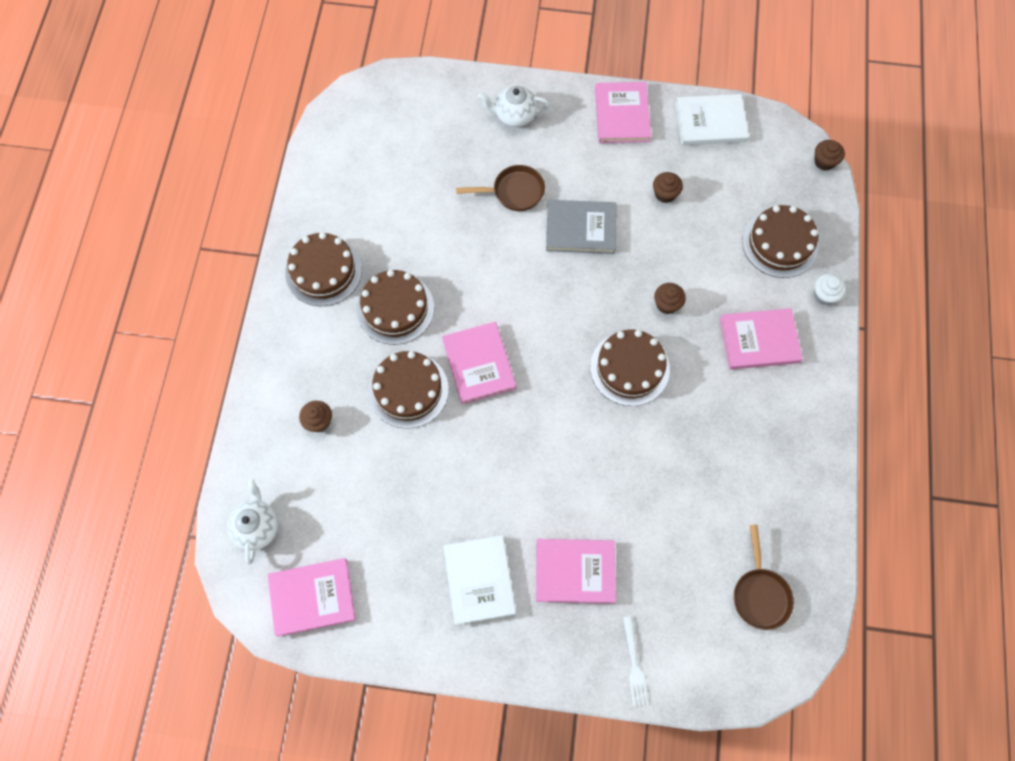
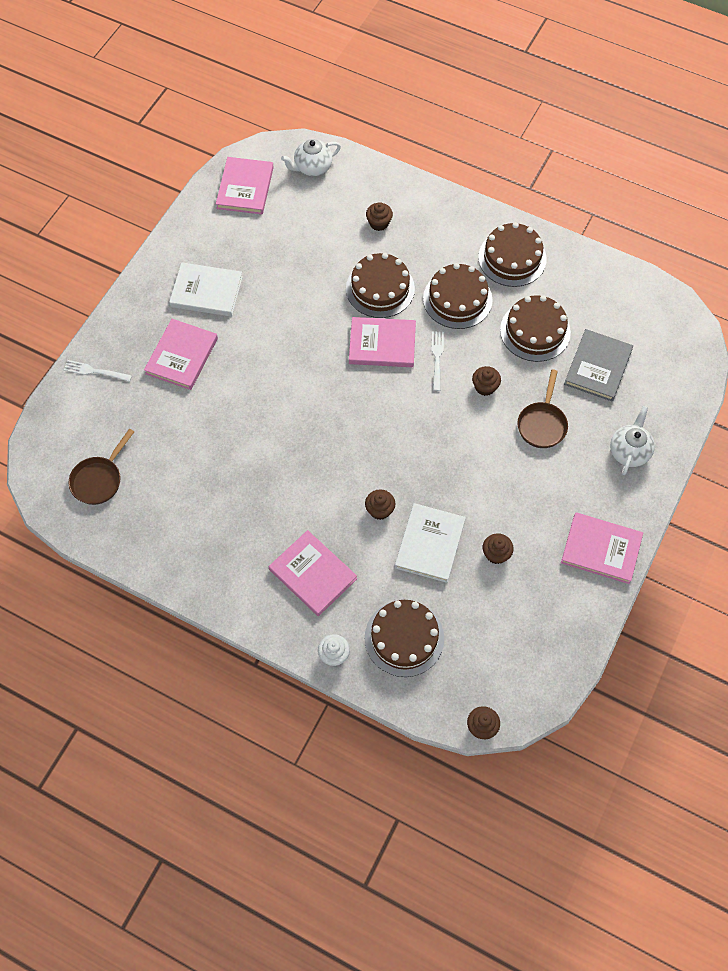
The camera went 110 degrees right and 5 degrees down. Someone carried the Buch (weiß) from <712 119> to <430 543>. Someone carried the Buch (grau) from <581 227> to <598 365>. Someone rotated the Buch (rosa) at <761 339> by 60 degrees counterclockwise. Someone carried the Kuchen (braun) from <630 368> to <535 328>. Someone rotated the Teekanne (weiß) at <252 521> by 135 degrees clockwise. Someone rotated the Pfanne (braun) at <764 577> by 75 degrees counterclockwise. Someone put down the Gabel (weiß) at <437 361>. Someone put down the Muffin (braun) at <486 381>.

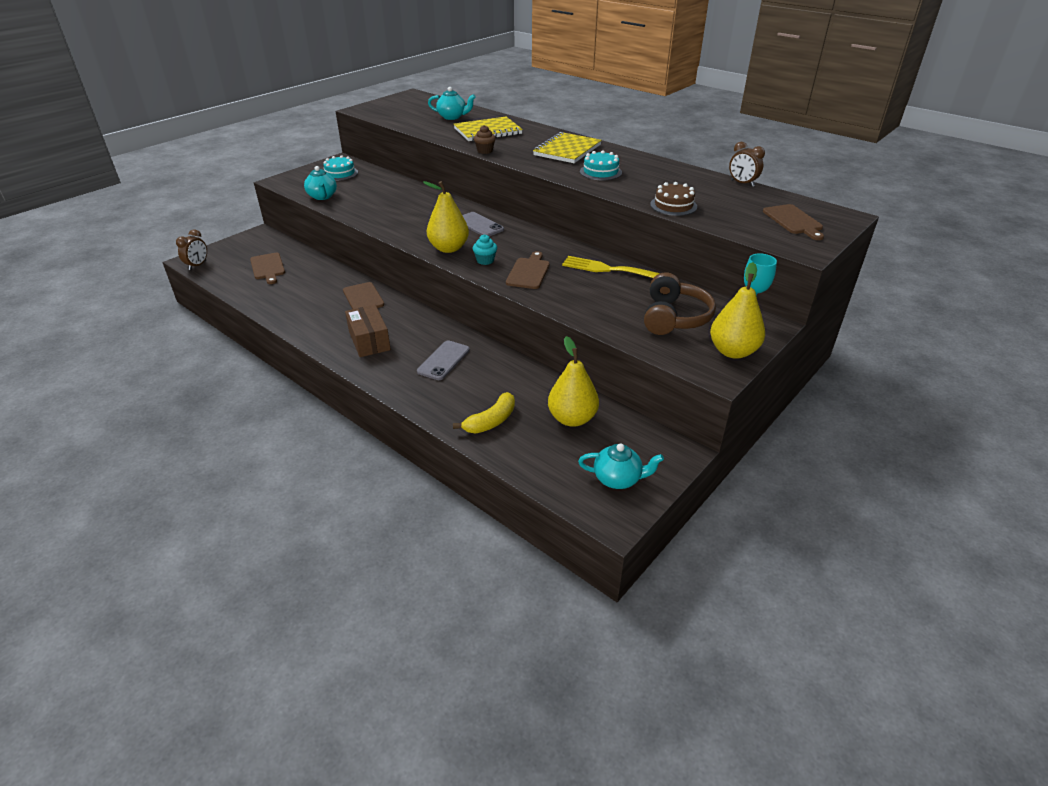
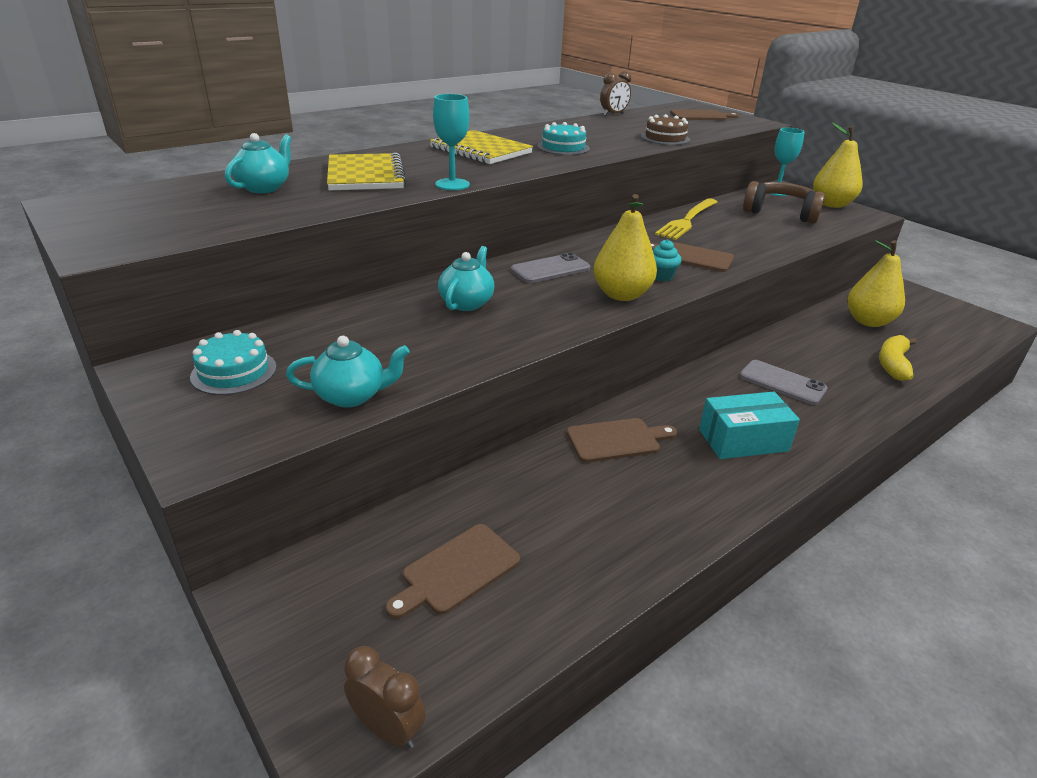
The camera went 80 degrees left and 5 degrees down. Someone swapped the Muffin (braun) at <485 139> for the Kelch (türkis) at <451 142>. Someone rotated the Schneidebrett (braun) at <267 268> by 150 degrees clockwise. Someone repainted the Schachtel (braun) at <368 331>, which became the Schachtel (türkis) at <749 425>. Someone rotated the Banane (gelb) at <484 412> by 120 degrees counterclockwise. Someone carried the Teekanne (türkis) from <621 466> to <466 278>.

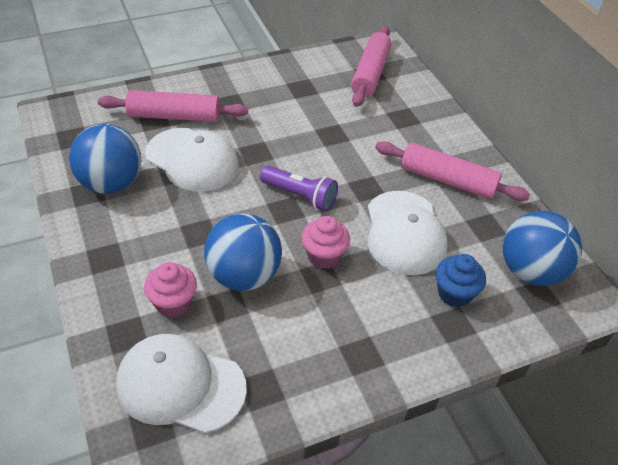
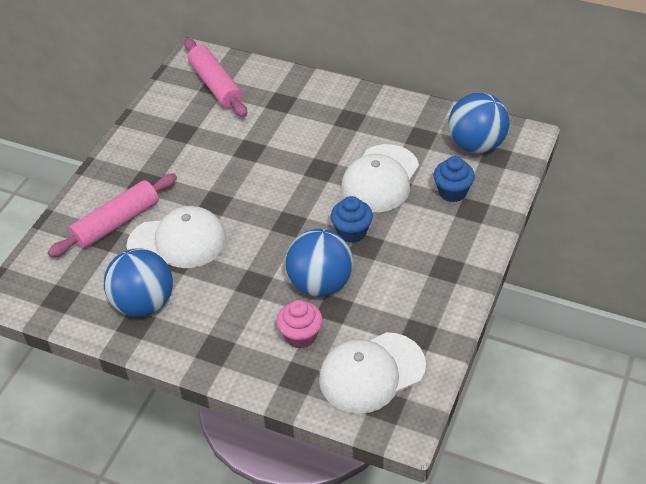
The camera went 40 degrees left and 0 degrees up. Someone took away the Nudelholz (rosa) at <452 171>. Someone took away the Taschenlampe (lila) at <299 189>. Someone rotated the Kappe (weiß) at <408 233> by 75 degrees clockwise. Someone repainted the Muffin (rosa) at <326 242>, which became the Muffin (blau) at <352 219>.

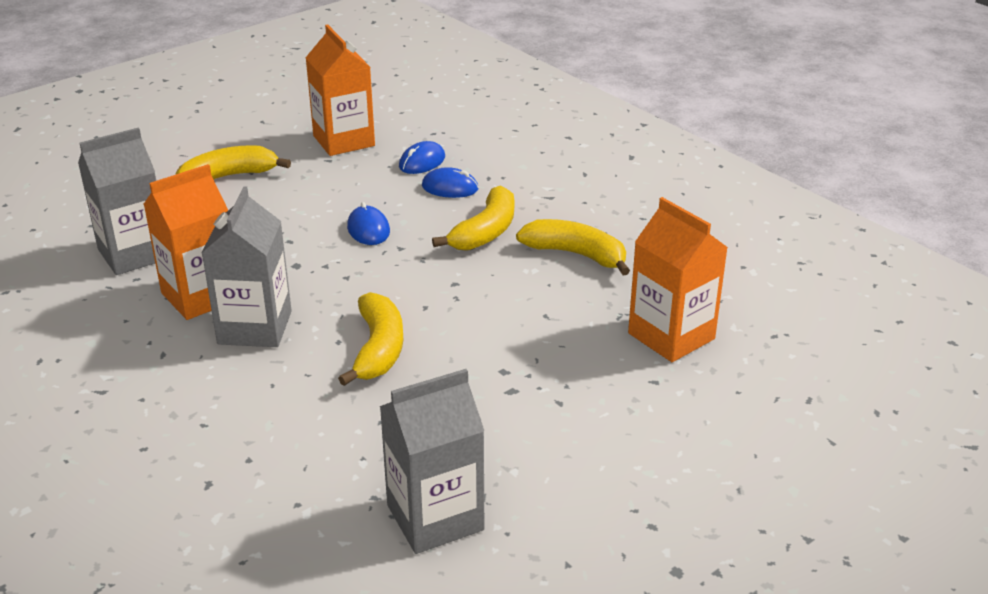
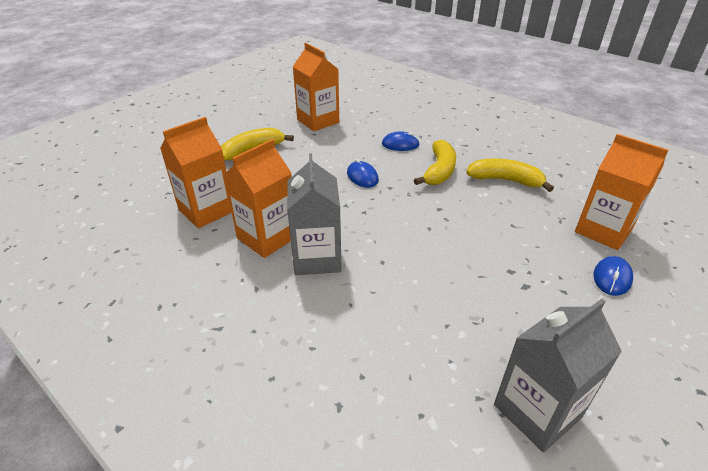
The camera went 10 degrees left and 5 degrees up. Someone repainted the Getränkekarton (grau) at <117 201>, which became the Getränkekarton (orange) at <196 172>. Someone carried the Computermaus (blau) from <422 157> to <613 276>. Someone took away the Banane (gelb) at <370 339>.

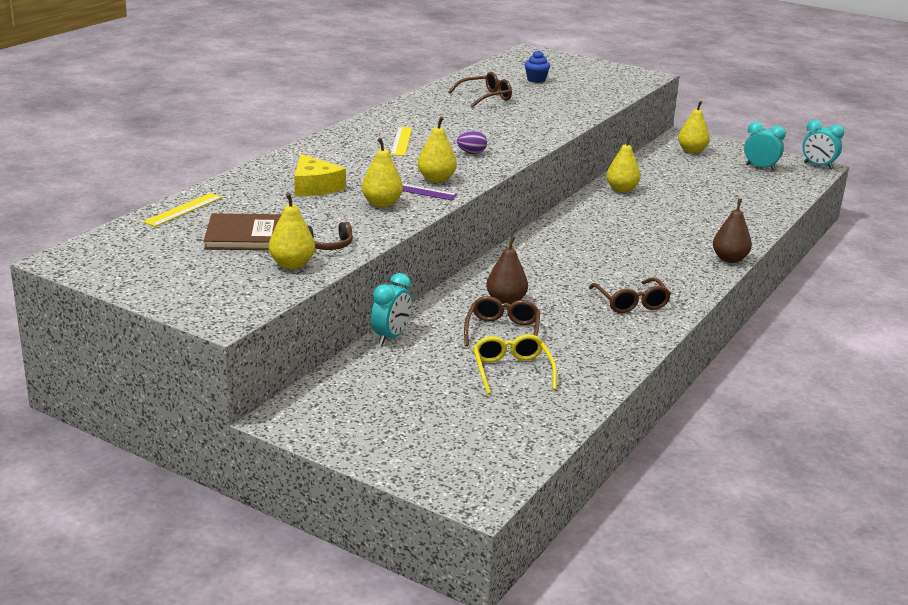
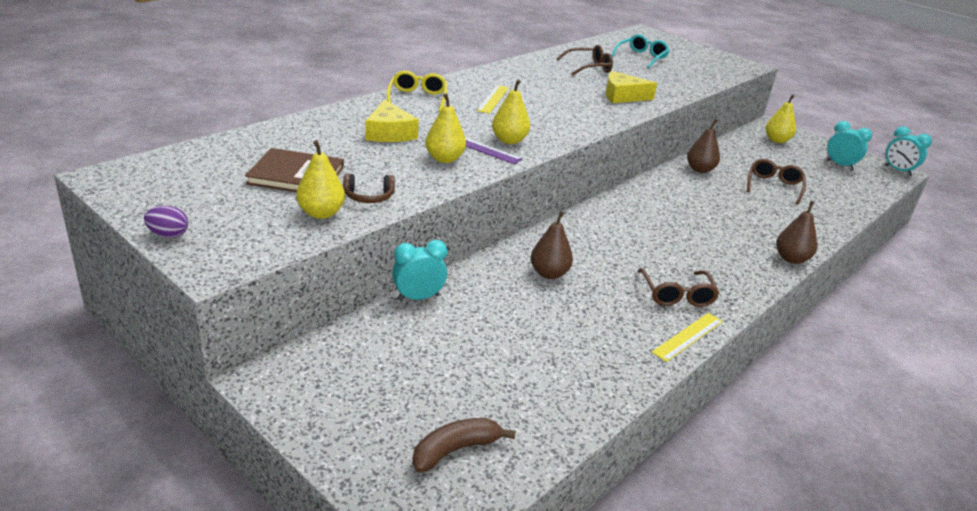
The camera went 10 degrees right and 5 degrees up. Someone swapped the Muffin (blau) at <537 66> for the Brille (türkis) at <640 51>. Someone carried the Ei (lila) from <472 142> to <166 222>. Someone repainted the Birne (gelb) at <623 163>, which became the Birne (braun) at <703 146>. Someone carried the Lineal (gelb) from <183 210> to <687 337>. Someone rotated the Wecker (türkis) at <391 309> by 150 degrees counterclockwise. Someone carried the Brille (braun) from <502 321> to <776 181>. Someone carried the Brille (gelb) from <515 364> to <417 91>. Someone put down the Käse (gelb) at <631 87>. Someone put down the Banane (braun) at <464 445>.

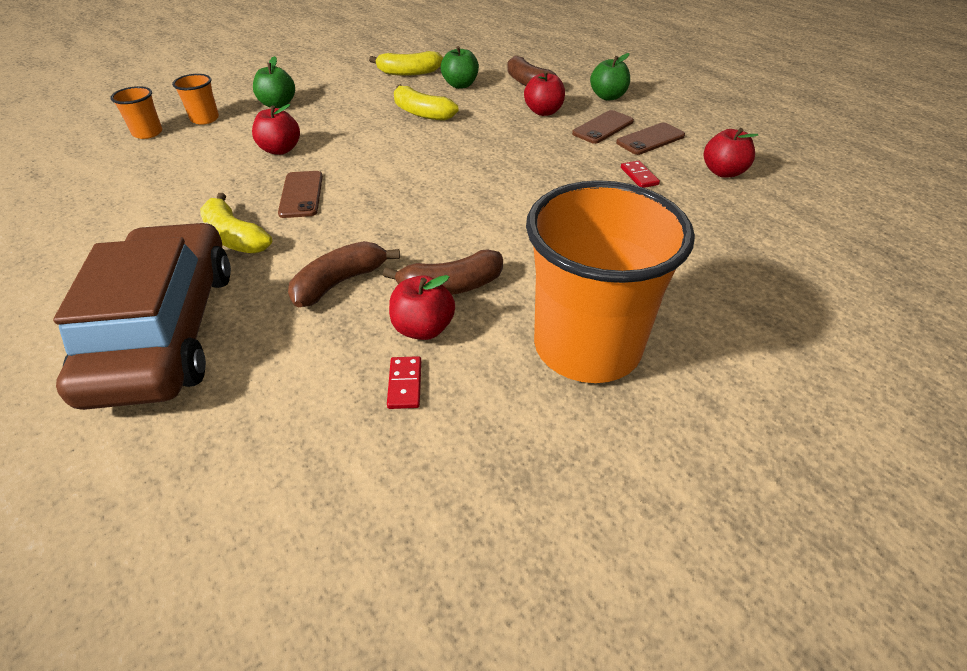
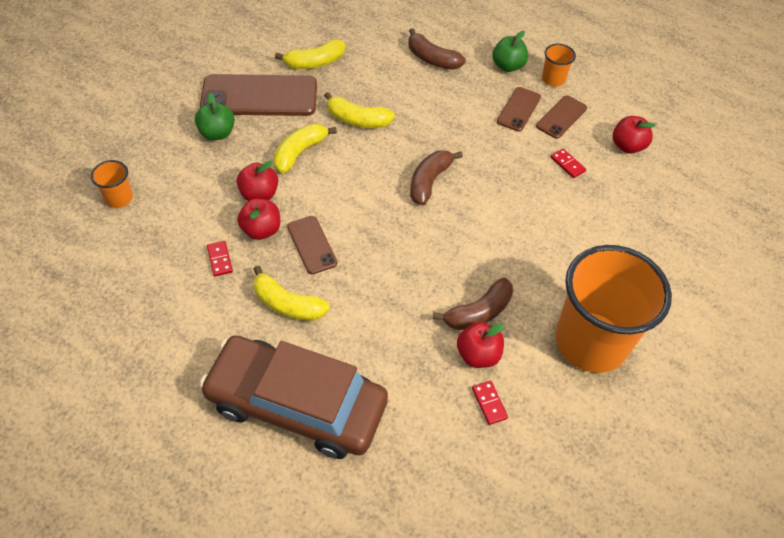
The camera went 20 degrees left and 10 degrees up. Someone took away the Apfel (grün) at <460 67>. Someone carried the Apfel (rot) from <544 93> to <258 219>. Someone carried the Becher (orange) from <195 99> to <559 65>. Someone rotated the Auto (braun) at <142 316> by 45 degrees counterclockwise. Someone carried the Banane (braun) from <344 274> to <436 177>. Someone put down the Handy (braun) at <258 95>. Someone put down the Banane (gelb) at <305 148>. Someone put down the Dominostein (rot) at <220 259>.

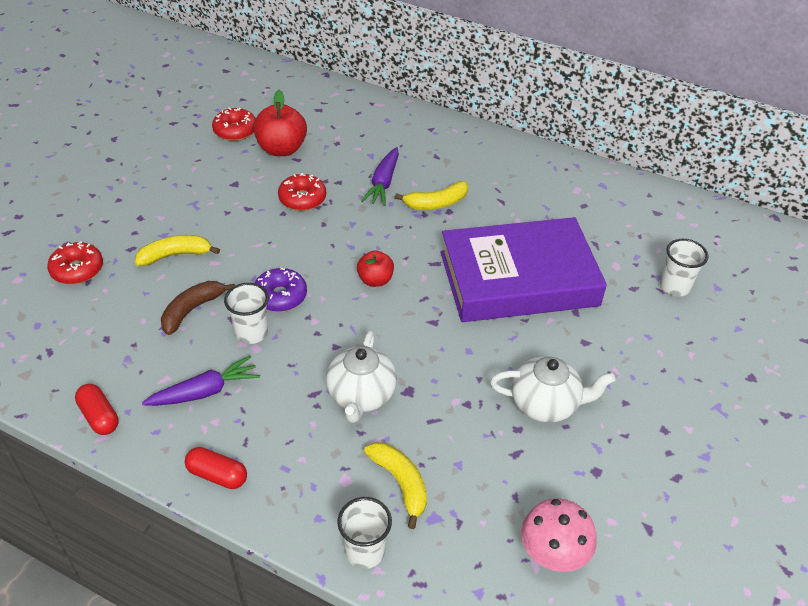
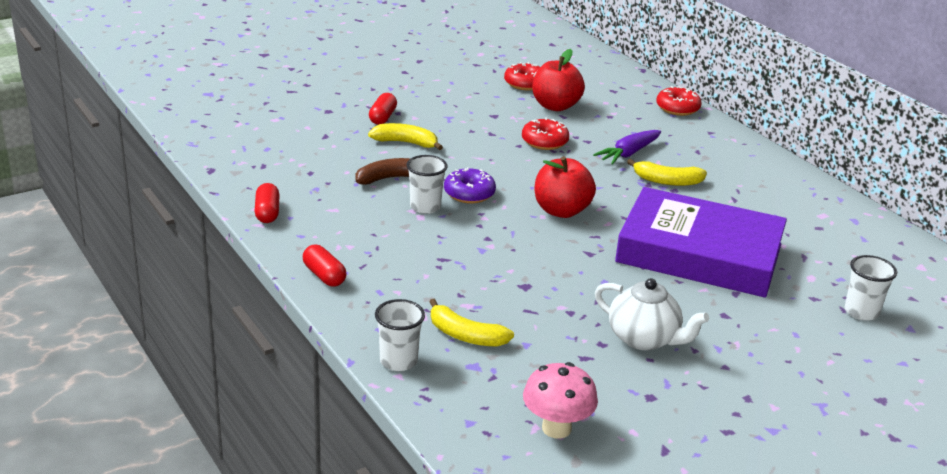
The camera went 30 degrees right and 15 degrees down. Someone carried the Donut (rot) from <75 263> to <679 101>. Someone scaled the Apfel (rot) at <375 268> by 1.64. Someone took away the Teekanne (weiß) at <361 376>. Someone took away the Karotte (lila) at <201 381>. Someone rotated the Banane (gelb) at <395 485> by 120 degrees clockwise. Someone put down the Kapsel (rot) at <383 109>.

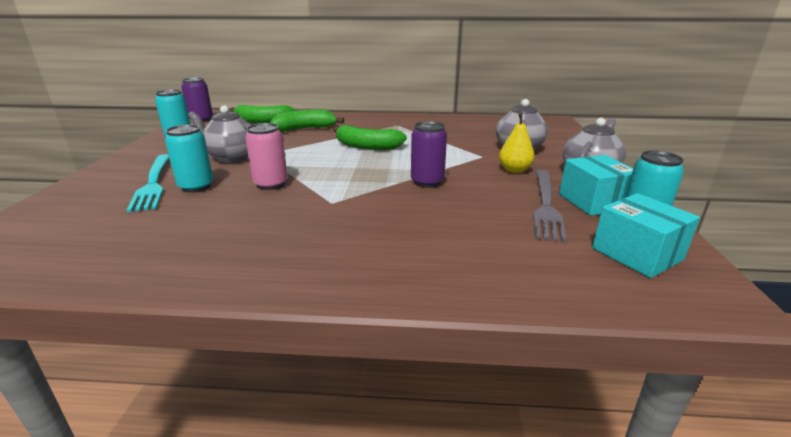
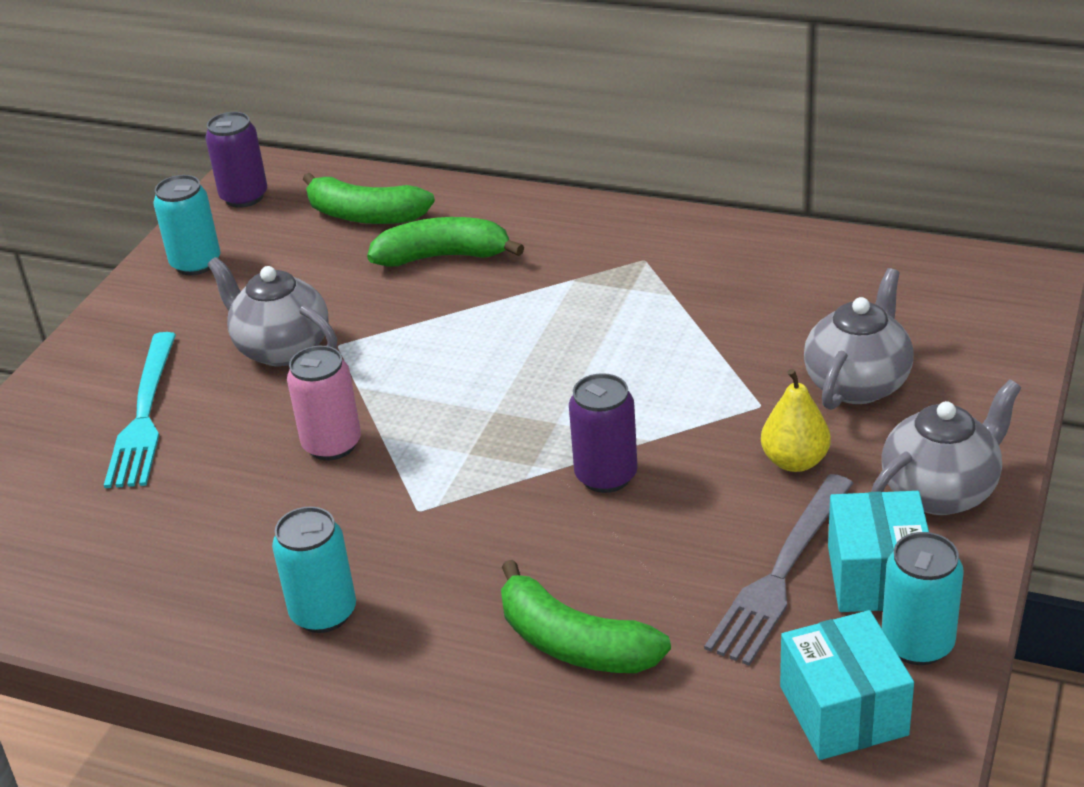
The camera went 20 degrees right and 10 degrees up. Someone carried the Dose (türkis) from <189 158> to <314 569>. Someone carried the Banane (grün) from <370 137> to <586 616>.

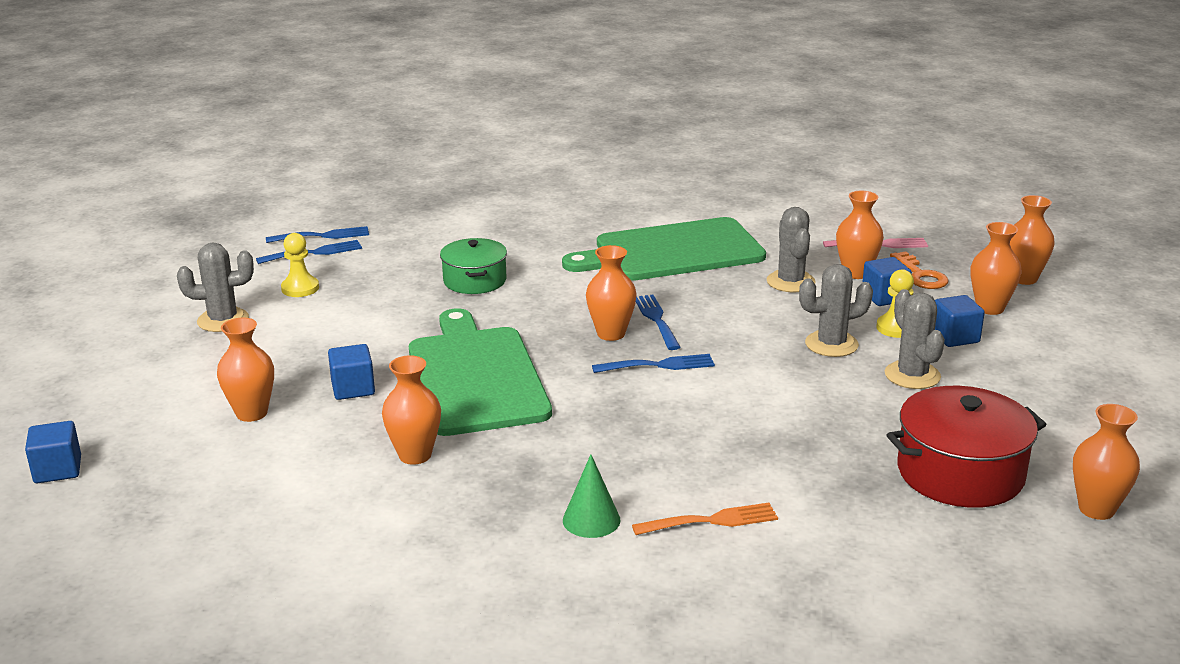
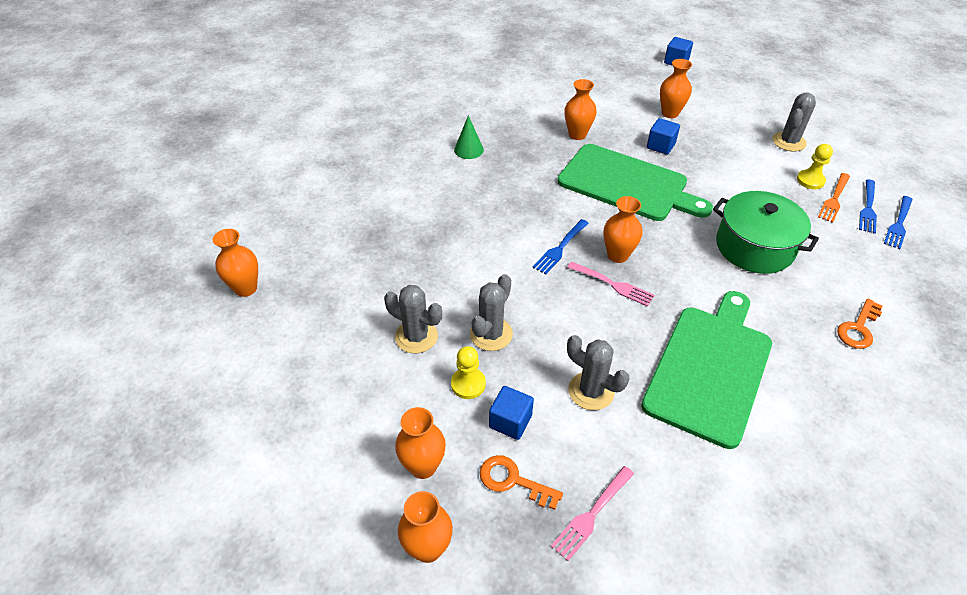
The camera went 135 degrees right and 20 degrees up. Someone took away the Vase (orange) at <860 235>. Someone scaled the Kochtopf (grün) at <473 266> by 1.54. Someone repainted the Gabel (blau) at <658 322>, which became the Gabel (rosa) at <610 284>. Someone took away the Kubus (blau) at <960 321>. Someone took away the Kochtopf (rot) at <967 447>. Someone carried the Gabel (orange) from <705 519> to <834 198>. Someone put down the Schlüssel (orange) at <860 324>.

